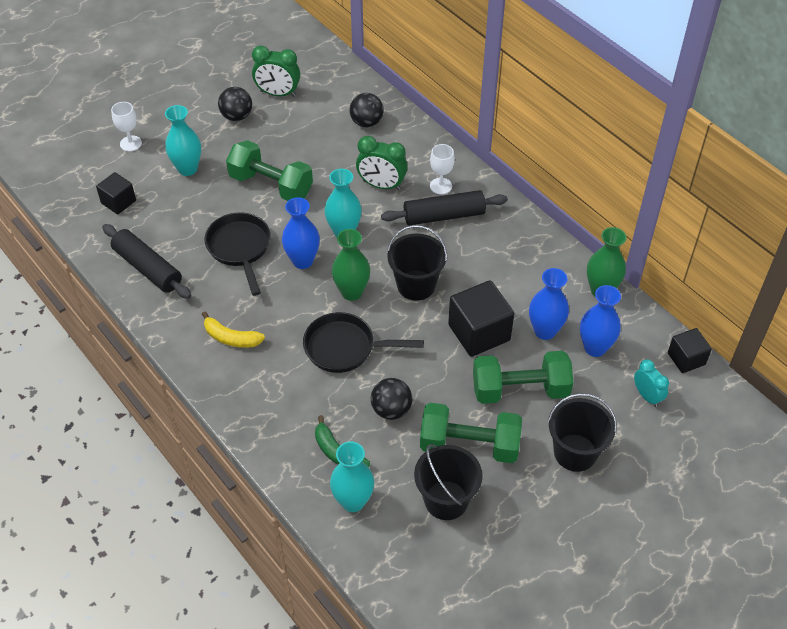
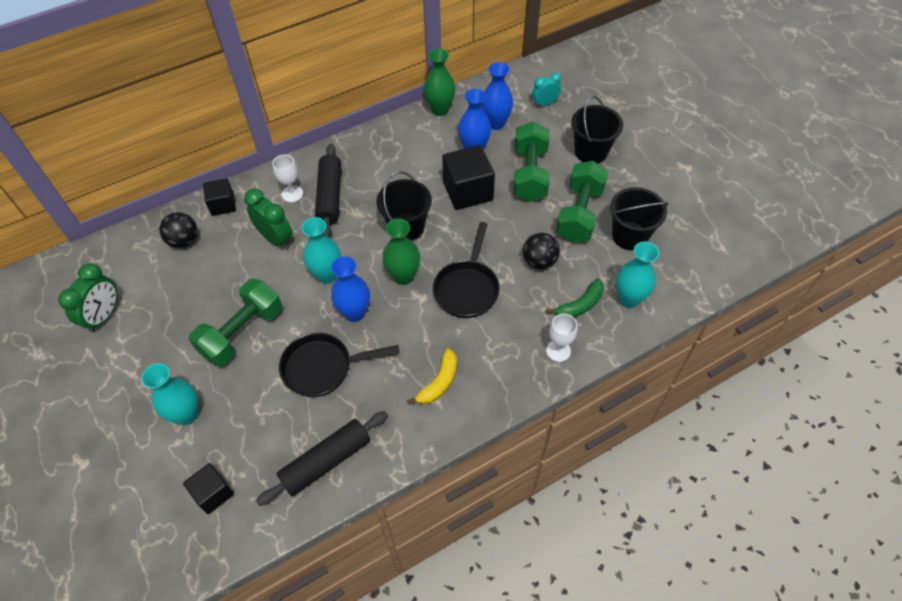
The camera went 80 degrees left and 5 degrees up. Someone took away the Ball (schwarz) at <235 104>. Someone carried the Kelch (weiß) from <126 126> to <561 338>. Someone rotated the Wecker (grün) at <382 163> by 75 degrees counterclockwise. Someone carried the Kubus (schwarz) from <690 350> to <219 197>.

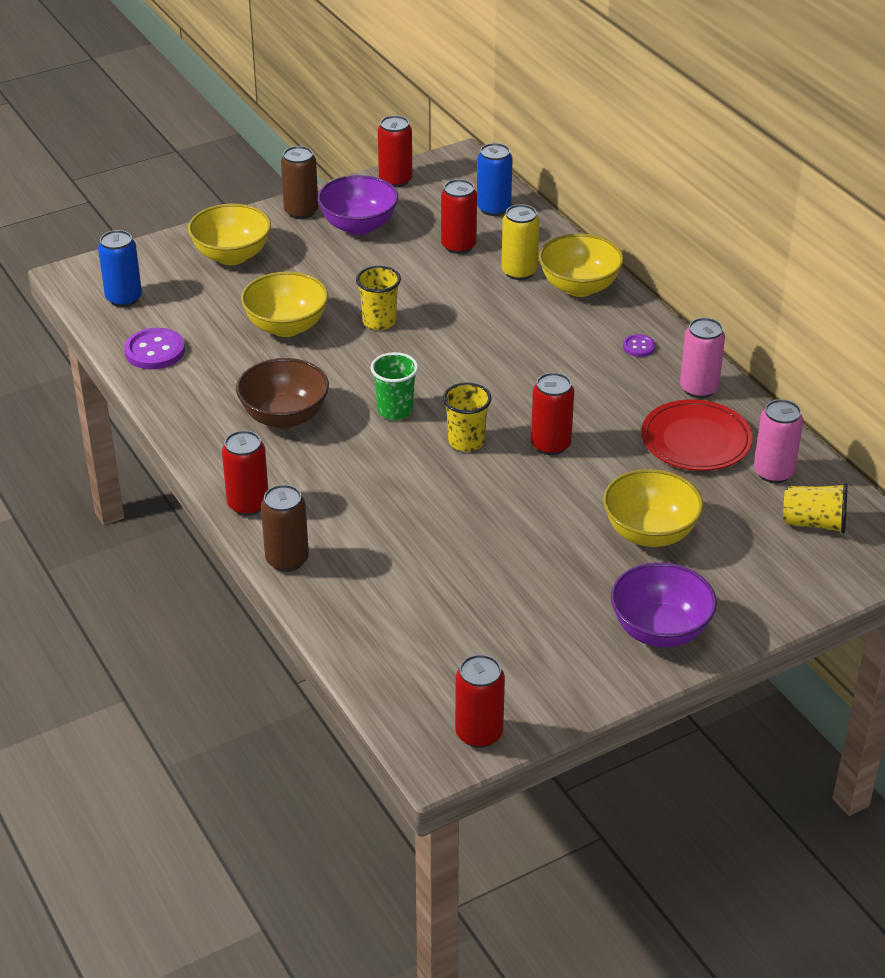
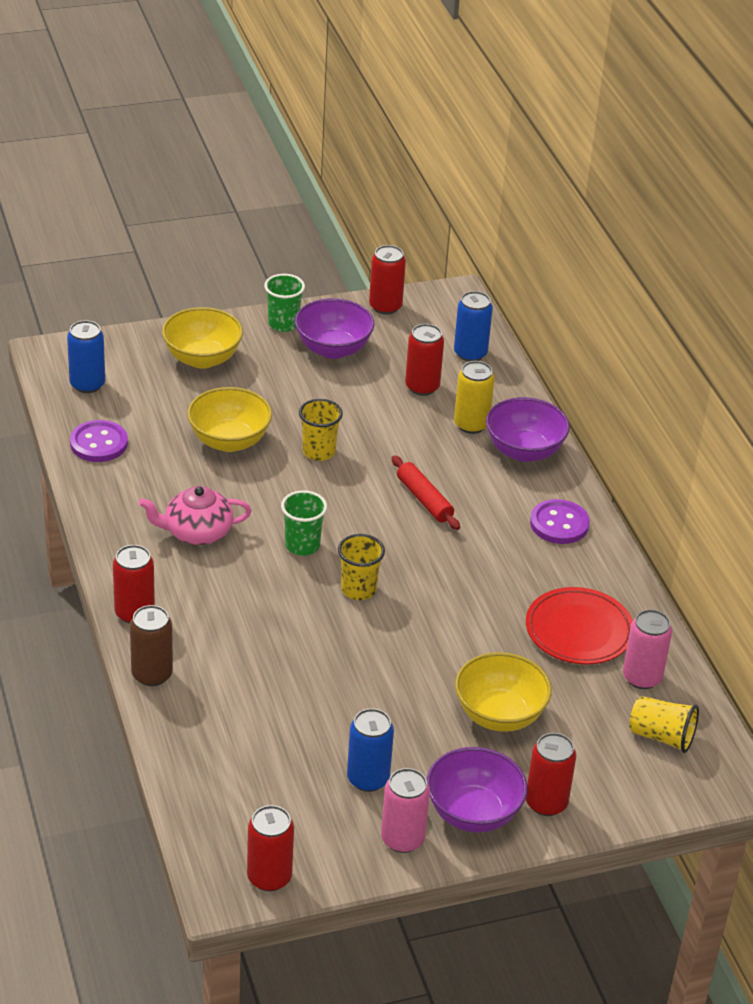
The camera went 10 degrees right and 0 degrees up. Someone swapped the Dose (braun) at <299 182> for the Becher (grün) at <284 303>. Someone repainted the Schüssel (gelb) at <581 265>, which became the Schüssel (lila) at <528 429>. Someone carried the Dose (rosa) from <702 358> to <405 810>. Someone scaled the Knopf (lila) at <639 345> by 1.84. Someone swapped the Schüssel (braun) at <282 393> for the Teekanne (rosa) at <195 515>. Someone carried the Dose (rot) from <552 413> to <551 774>. Someone put down the Nudelholz (rot) at <426 492>. Someone put down the Dose (blau) at <370 750>.

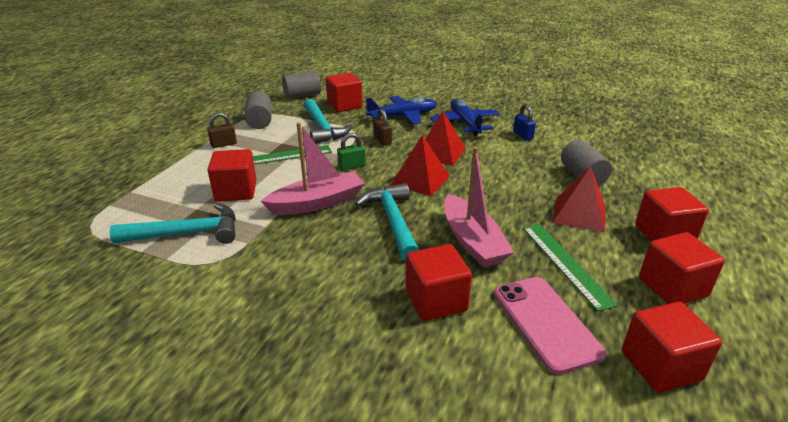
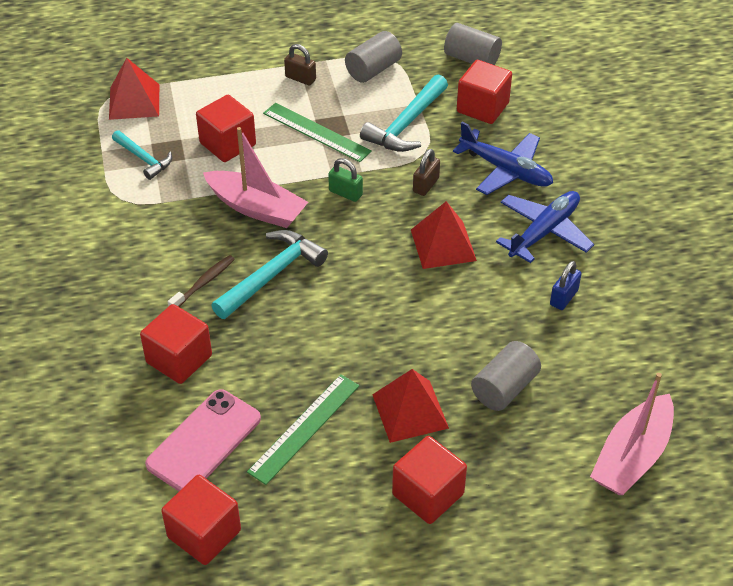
The camera went 55 degrees right and 15 degrees up. Someone carried the Pyramide (rot) from <420 165> to <134 89>. Someone carried the Boot (rosa) from <479 207> to <632 434>. Someone scaled the Hammer (türkis) at <173 223> by 0.63. Someone took away the Kubus (rot) at <682 268>. Someone put down the Zahnbürste (braun) at <201 281>.

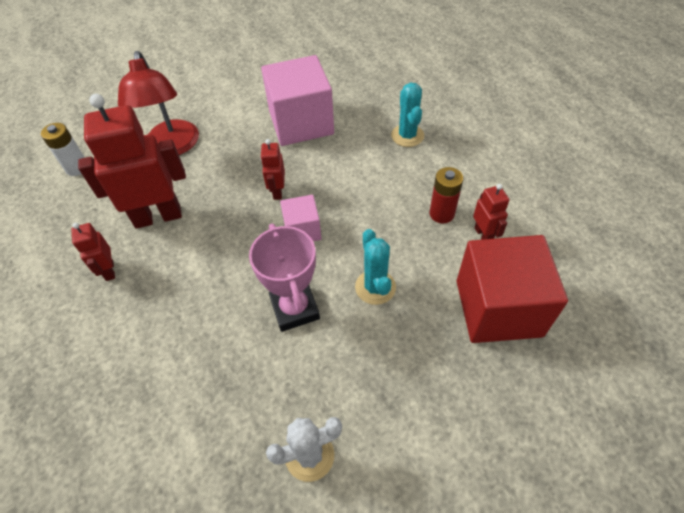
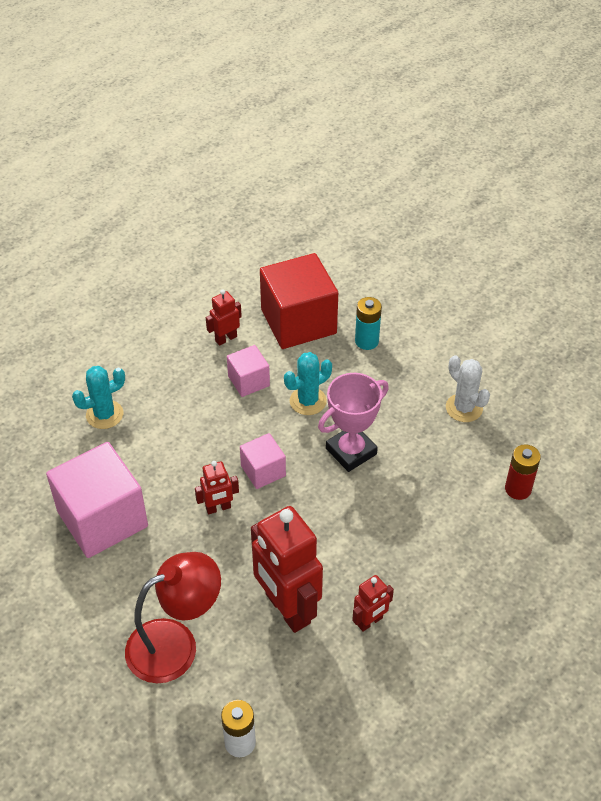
The camera went 110 degrees left and 5 degrees down. Someone carried the Batterie (rot) from <446 195> to <523 472>. Someone put down the Batterie (türkis) at <368 323>. Someone put down the Kubus (rosa) at <248 371>.

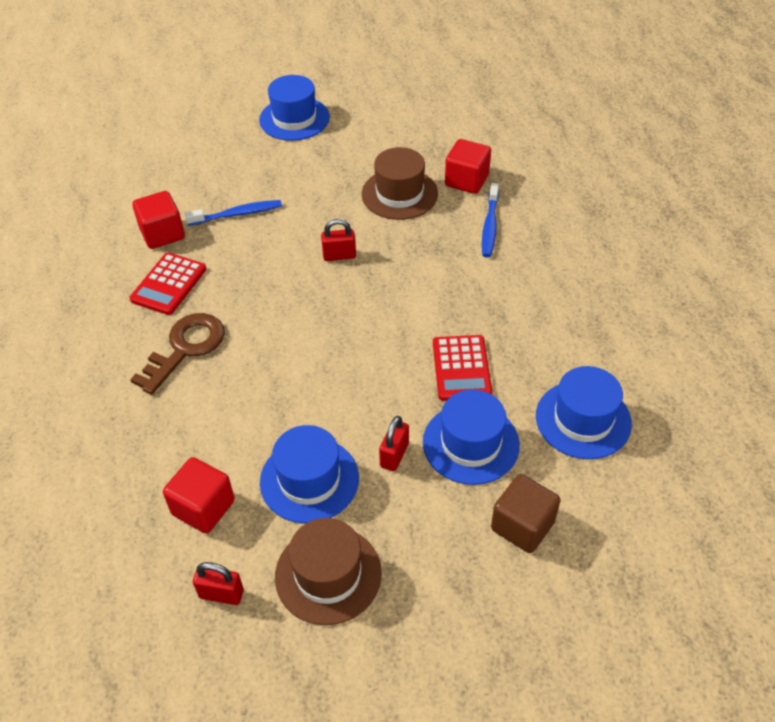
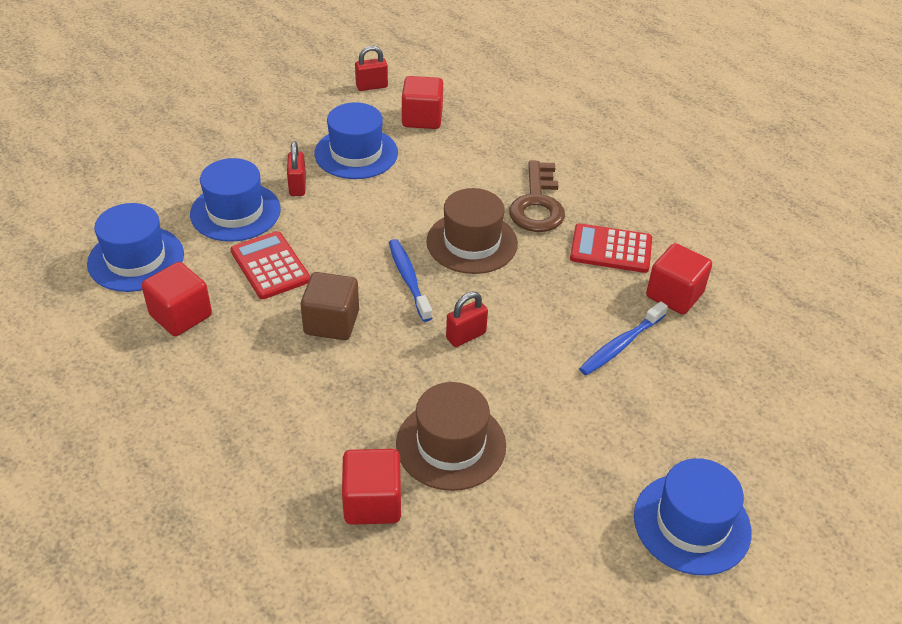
The camera went 150 degrees right and 5 degrees down. Someone carried the Zahnbürste (blau) from <490 220> to <410 280>. Someone rotated the Taschenrechner (rot) at <167 284> by 75 degrees counterclockwise. Someone carried the Kubus (braun) from <526 513> to <330 306>. Someone carried the Hut (braun) from <328 571> to <472 231>. Someone put down the Kubus (rot) at <176 299>.

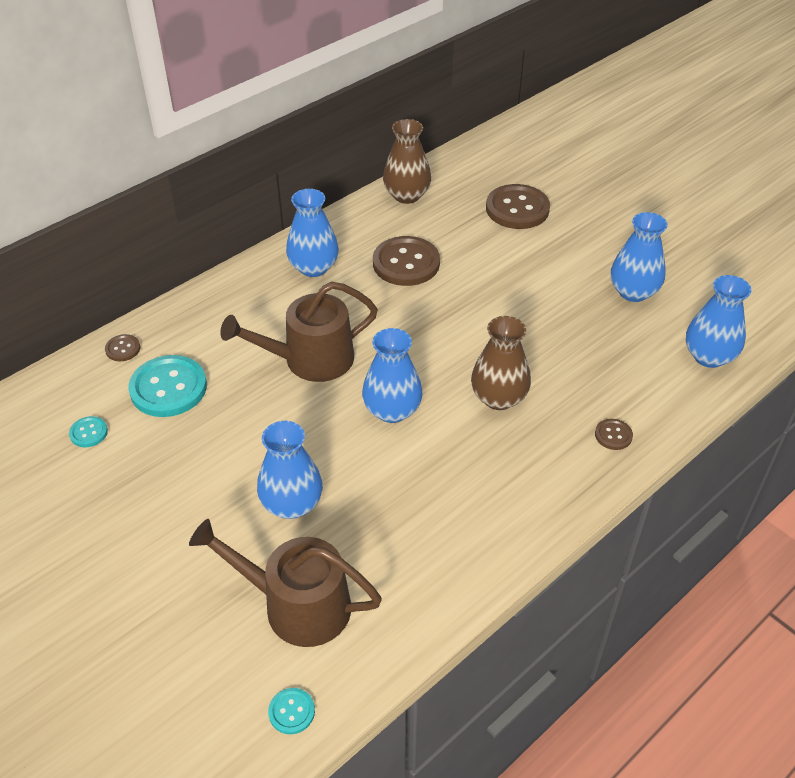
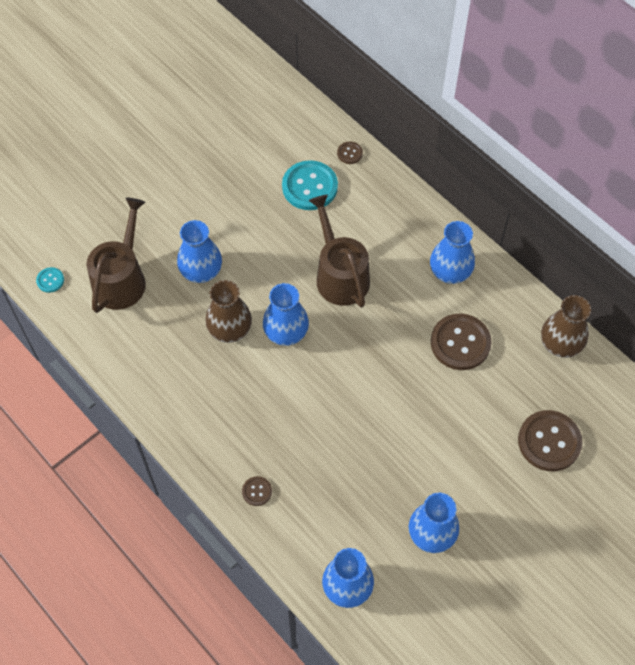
The camera went 90 degrees right and 15 degrees up. Someone carried the Vase (braun) from <501 363> to <229 311>. Someone took away the Knopf (türkis) at <88 431>.

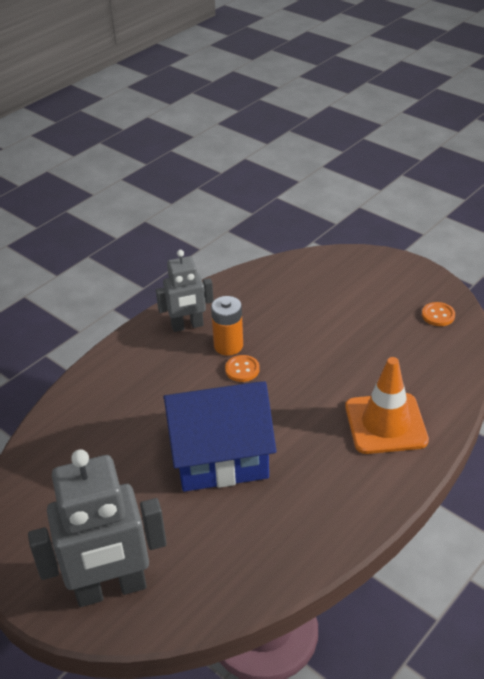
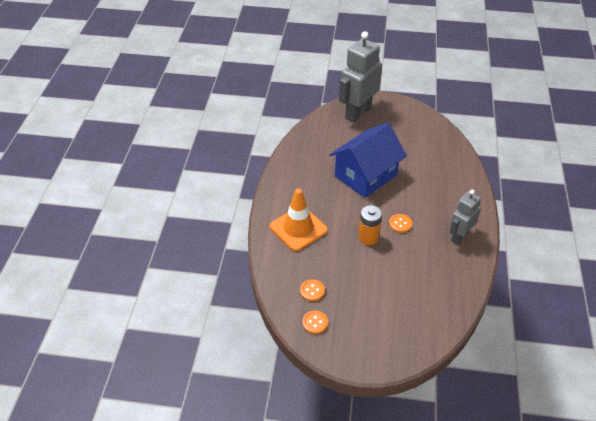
The camera went 145 degrees right and 5 degrees up. Someone carried the Batterie (orange) from <227 326> to <370 225>. Someone put down the Knopf (orange) at <312 290>.

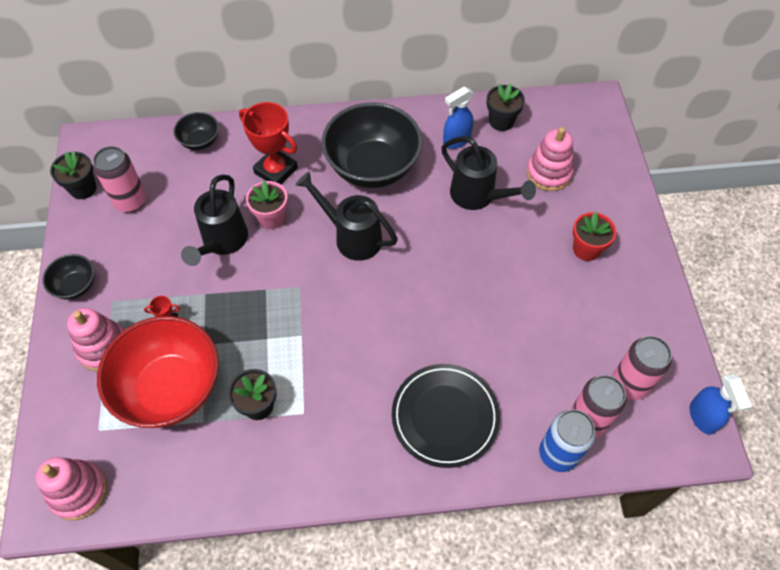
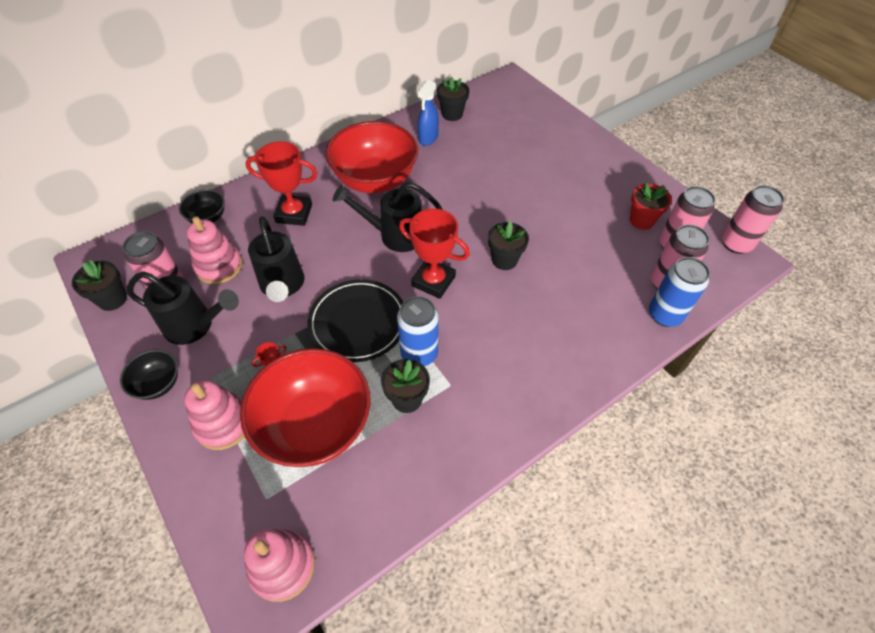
The camera went 30 degrees left and 5 degrees down. Someone repainted the Schüssel (schwarz) at <372 145>, which became the Schüssel (rot) at <372 157>. Someone carried the Stapelspielzeug (rosa) from <550 159> to <215 250>. Someone carried the Gießkanne (schwarz) from <488 173> to <183 308>. Someone took away the Blumentopf (rosa) at <267 204>. Someone carried the Blumentopf (rot) from <594 236> to <651 206>. Someone carried the Teller (schwarz) from <446 416> to <355 320>. Someone swapped the Sprühflasche (blau) at <721 404> for the Dose (rosa) at <753 219>. Someone put down the Pokal (rot) at <434 254>. Someone put down the Blumentopf (schwarz) at <508 245>. Someone put down the Dose (blau) at <418 331>.

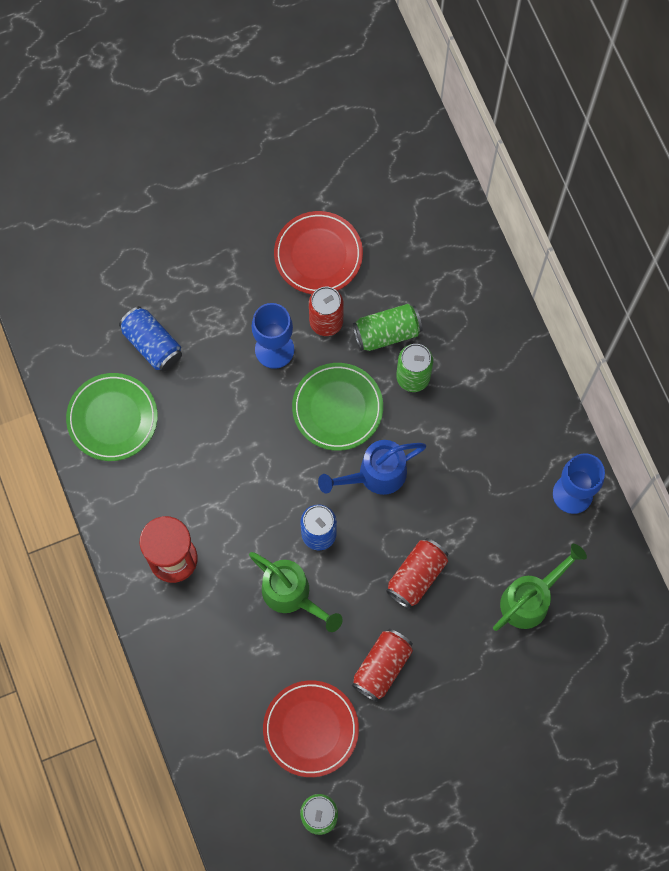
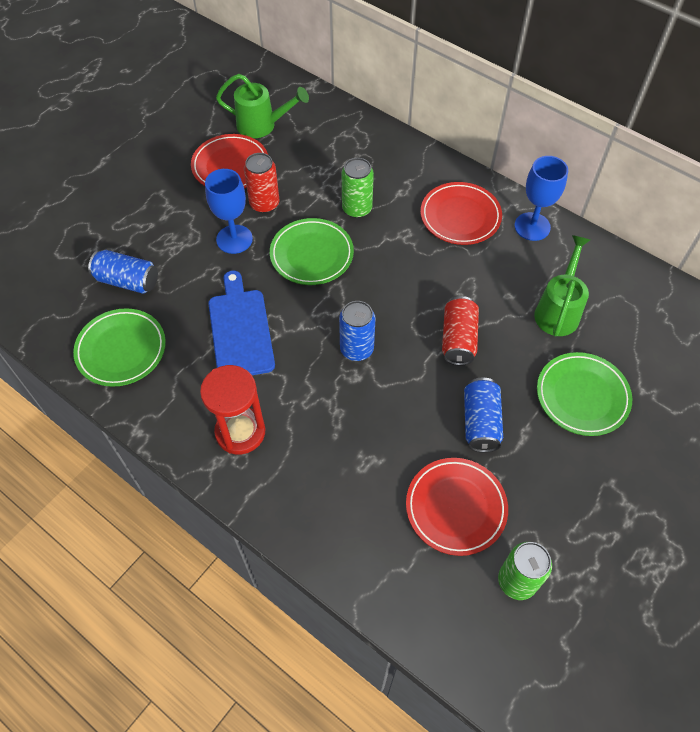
The camera went 30 degrees left and 15 degrees down. Someone took away the Dose (grün) at <388 327>. Someone took away the Gießkanne (blau) at <372 467>. Someone carried the Gießkanne (grün) from <296 592> to <262 106>. Someone repainted the Dose (rot) at <382 665>, which became the Dose (blau) at <483 415>. Someone put down the Teller (rot) at <461 213>. Someone put down the Schneidebrett (blau) at <241 323>. Someone put down the Teller (grün) at <584 394>.

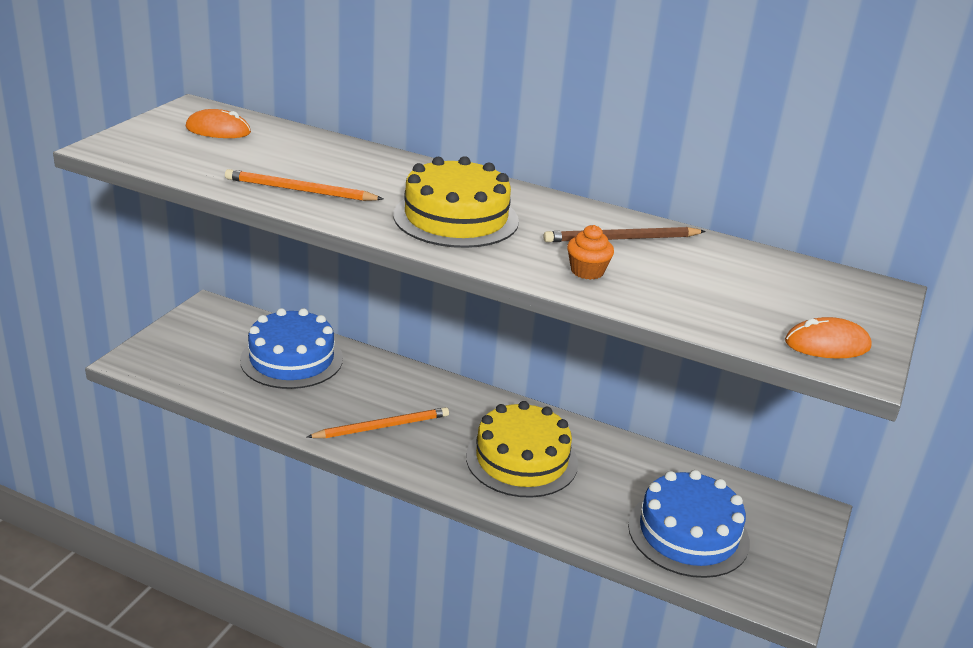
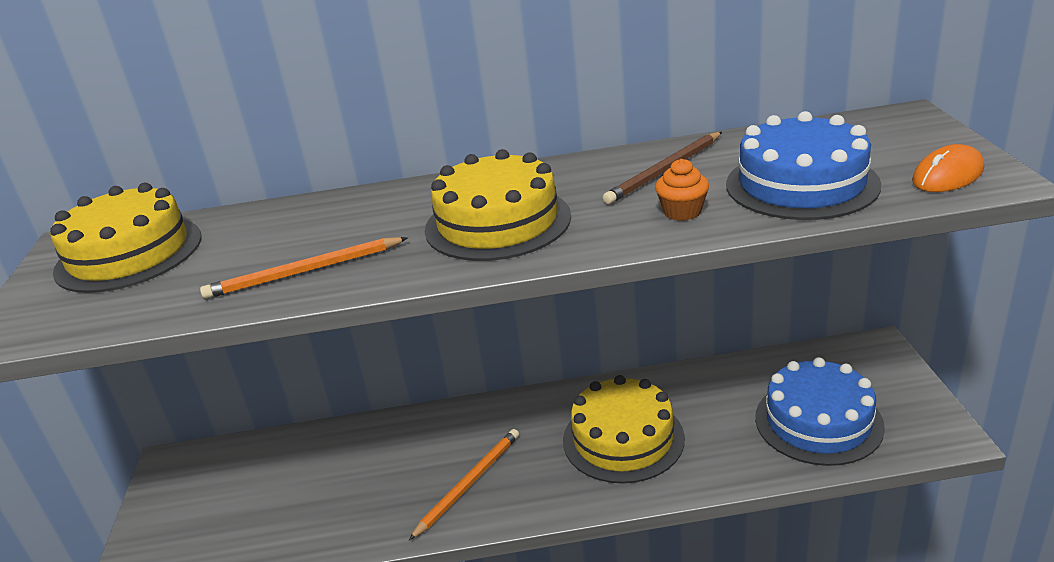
The camera went 25 degrees left and 0 degrees up. Someone swapped the Computermaus (orange) at <218 123> for the Kuchen (gelb) at <126 238>. Someone carried the Kuchen (blau) from <291 348> to <804 165>.

